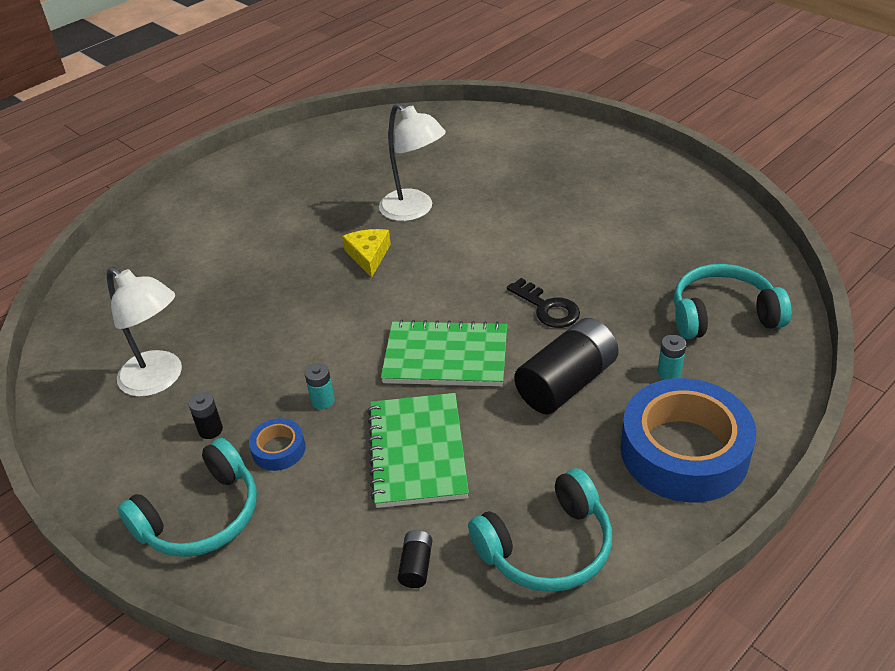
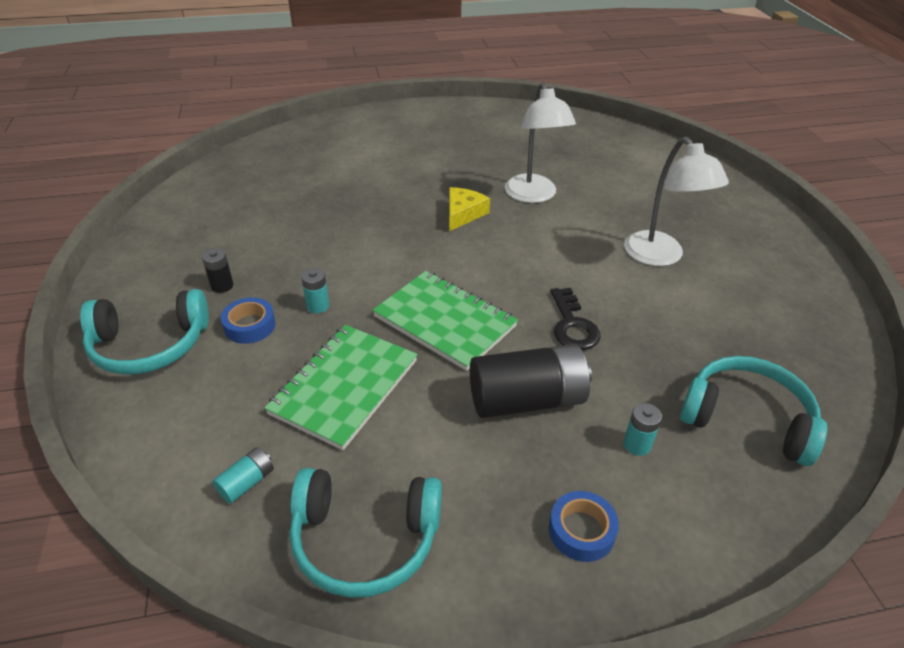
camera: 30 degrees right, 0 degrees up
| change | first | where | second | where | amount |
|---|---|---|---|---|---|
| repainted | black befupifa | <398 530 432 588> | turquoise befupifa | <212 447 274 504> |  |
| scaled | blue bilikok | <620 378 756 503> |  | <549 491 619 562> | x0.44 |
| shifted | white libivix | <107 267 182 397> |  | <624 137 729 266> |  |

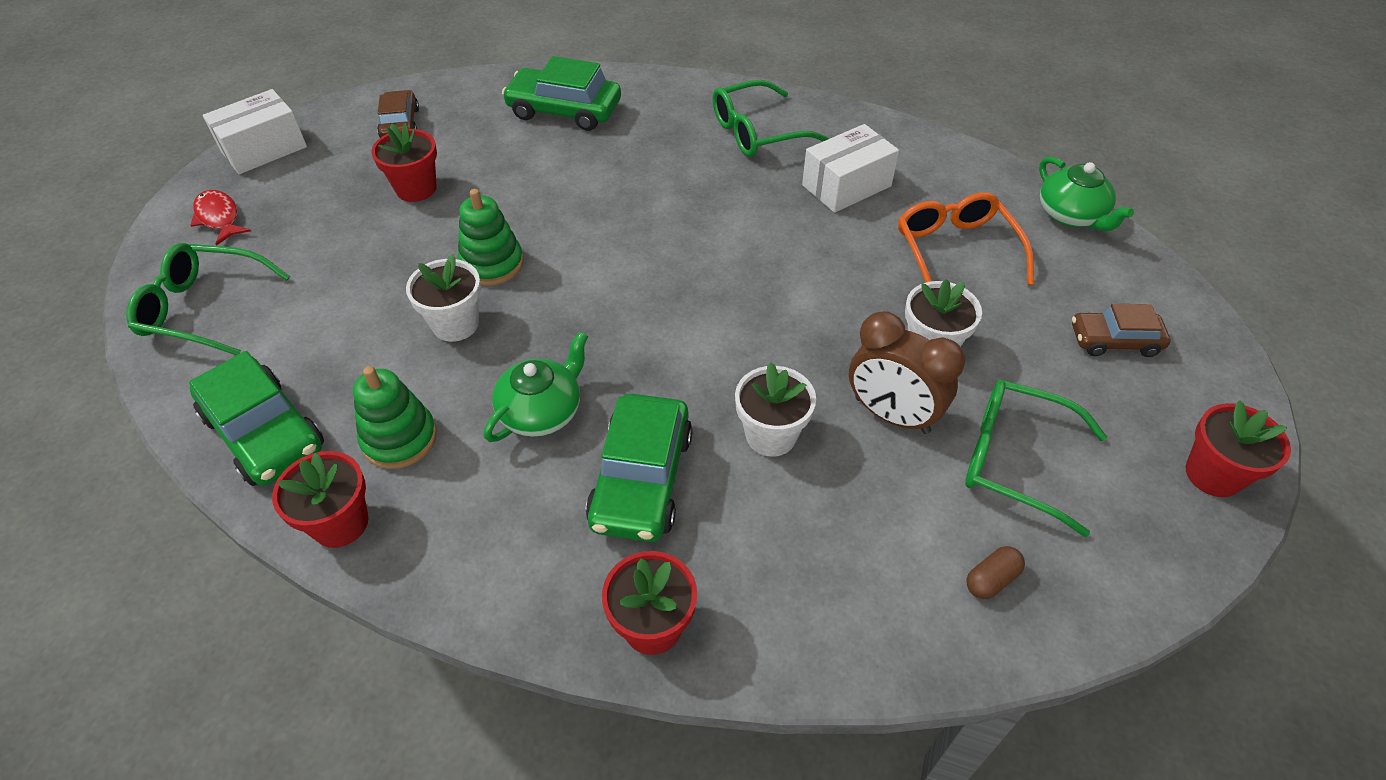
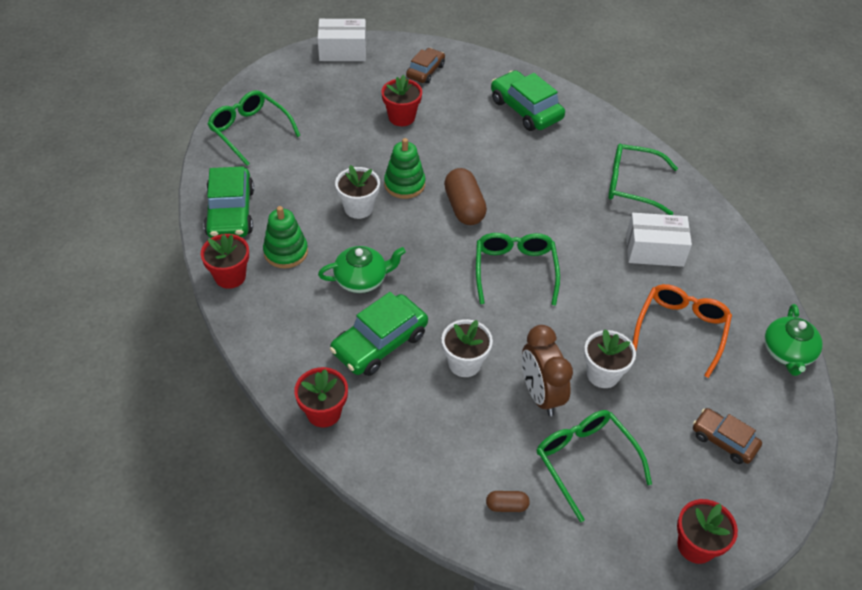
camera: 35 degrees right, 0 degrees up
| change | first | where | second | where | amount |
|---|---|---|---|---|---|
| new |  |  | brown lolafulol | <444 168 487 225> |  |
| new |  |  | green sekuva | <476 233 560 306> |  |
| gone | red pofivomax | <190 190 251 246> |  |  |  |

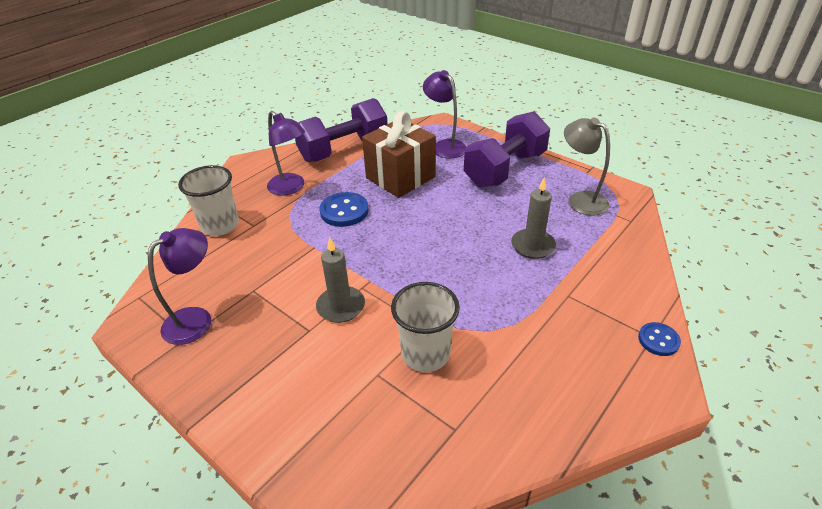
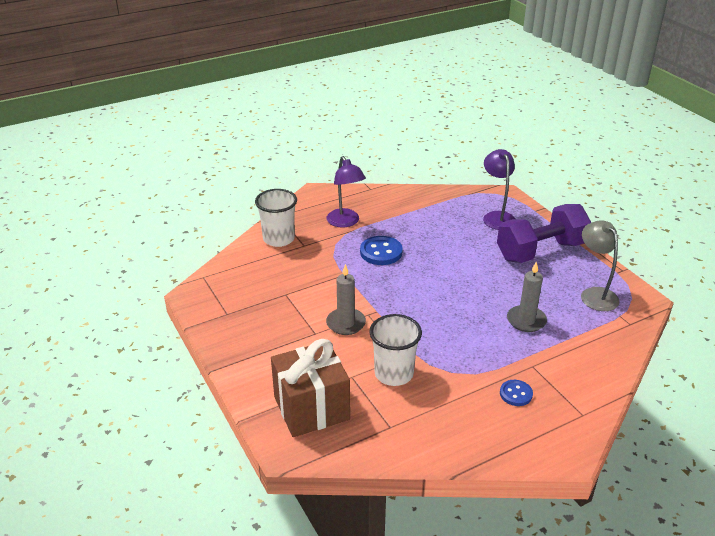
camera: 20 degrees right, 5 degrees down
| change | first | where | second | where | amount |
|---|---|---|---|---|---|
| shifted | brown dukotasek | <362 111 436 198> |  | <271 339 350 437> |  |
| shifted | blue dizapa | <638 322 681 356> |  | <500 380 533 406> |  |
| gone | purple libivix | <148 228 211 345> |  |  |  |
| gone | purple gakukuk | <295 98 387 162> |  |  |  |

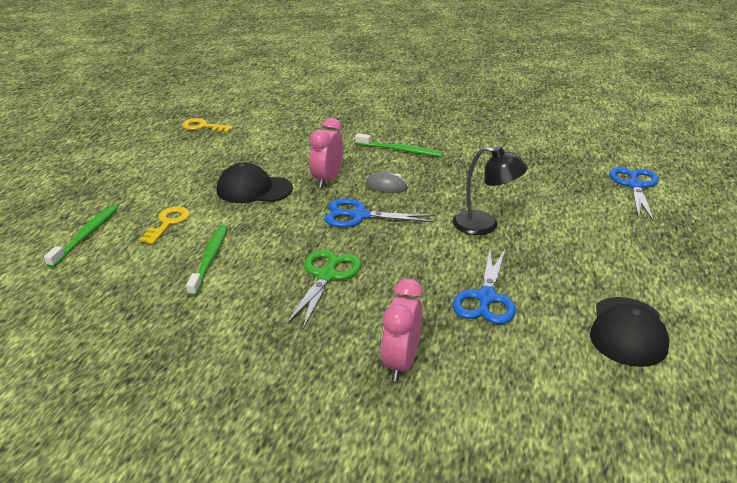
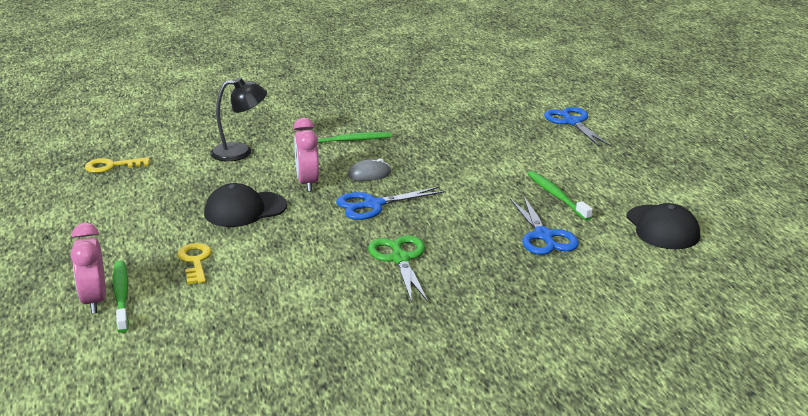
camera: 30 degrees left, 5 degrees down
| change | first | where | second | where | amount |
|---|---|---|---|---|---|
| shifted | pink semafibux | <381 279 423 381> |  | <71 223 106 314> |  |
| shifted | black libivix | <452 146 528 235> |  | <210 78 267 161> |  |
| shifted | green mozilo | <186 225 228 296> |  | <528 171 593 221> |  |

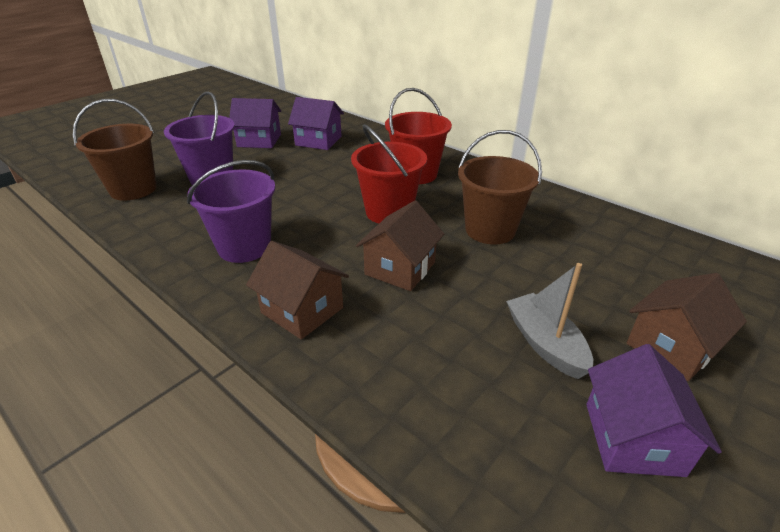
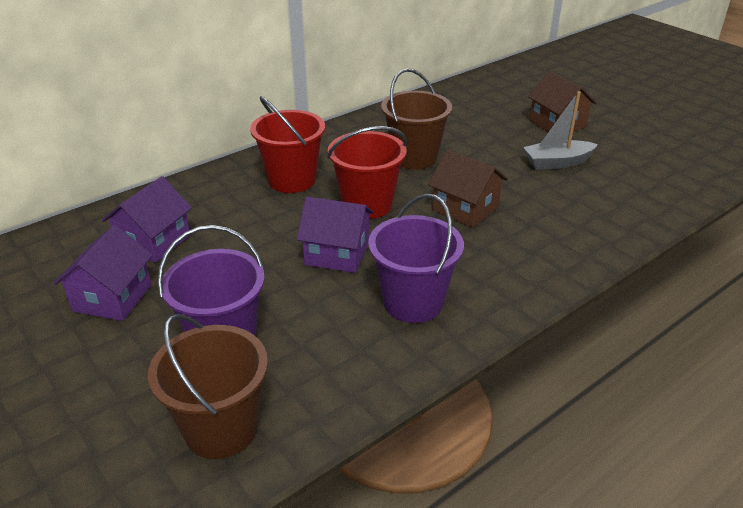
camera: 80 degrees left, 0 degrees up
| change | first | where | second | where | amount |
|---|---|---|---|---|---|
| shifted | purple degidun | <586 344 722 477> |  | <297 197 374 273> |  |
| gone | brown degidun | <246 241 349 340> |  |  |  |

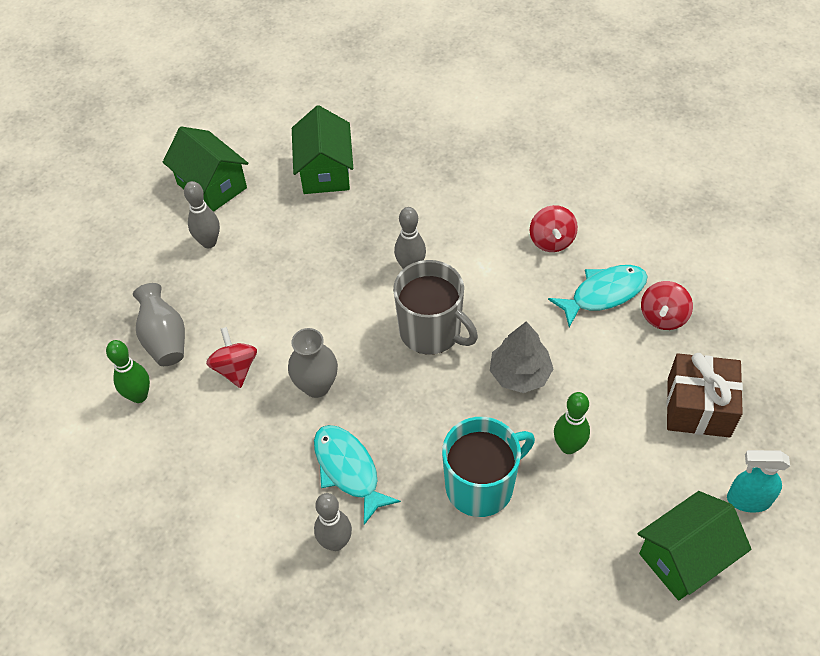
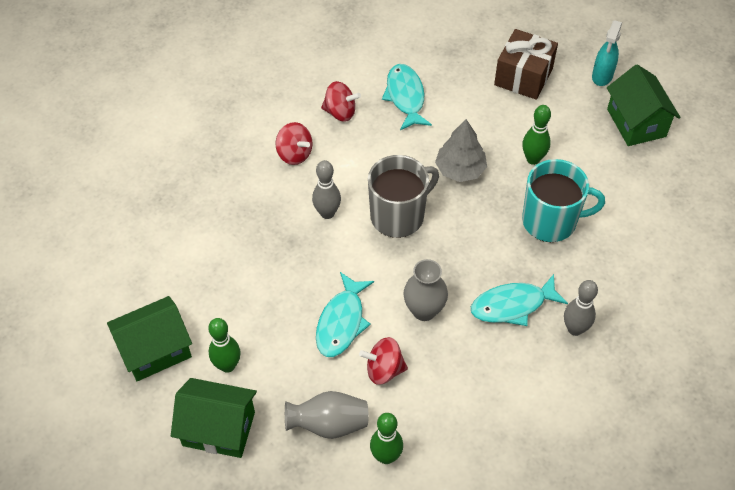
camera: 75 degrees left, 0 degrees up
| change | first | where | second | where | amount |
|---|---|---|---|---|---|
| shifted | green degidun | <292 105 353 194> |  | <171 378 257 458> |  |
| repainted | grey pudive | <184 181 220 248> | green pudive | <208 318 241 373> |  |
| shifted | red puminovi | <641 281 693 330> |  | <276 122 312 165> |  |
| new |  |  | turquoise pofivomax | <316 272 374 357> |  |
| rotated | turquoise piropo | <442 417 535 517> |  | <522 159 605 242> | 105 degrees clockwise |

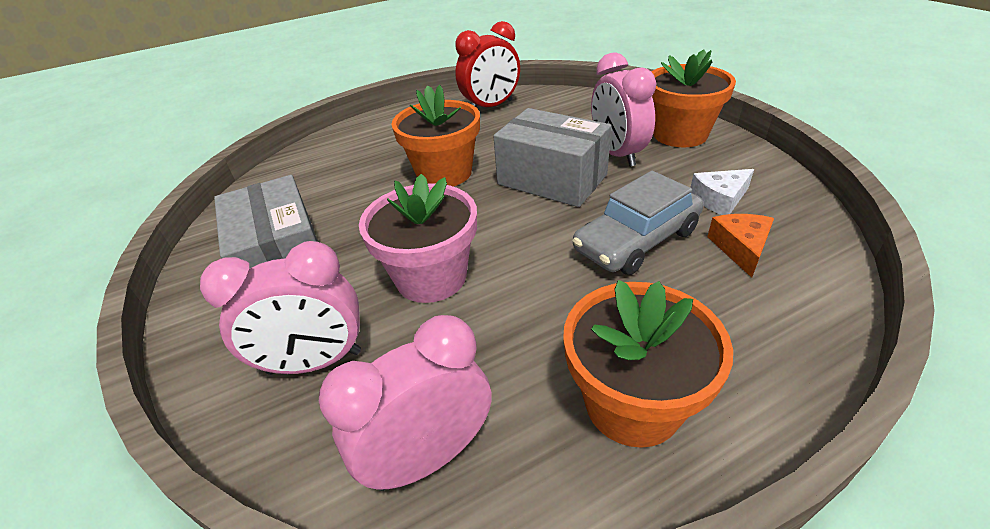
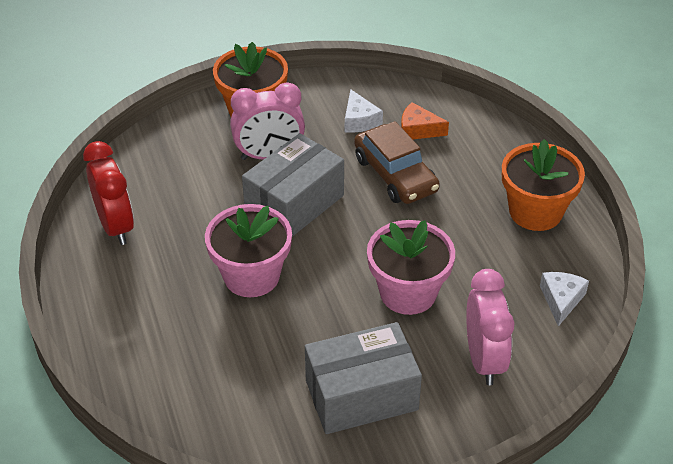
camera: 85 degrees left, 5 degrees up
| change | first | where | second | where | amount |
|---|---|---|---|---|---|
| repainted | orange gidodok | <391 85 480 187> | pink gidodok | <205 204 292 297> |  |
| repainted | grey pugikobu | <573 171 704 275> | brown pugikobu | <354 121 440 204> |  |
| swapped | pink semafibux | <319 315 492 491> | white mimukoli | <540 272 589 326> |  |

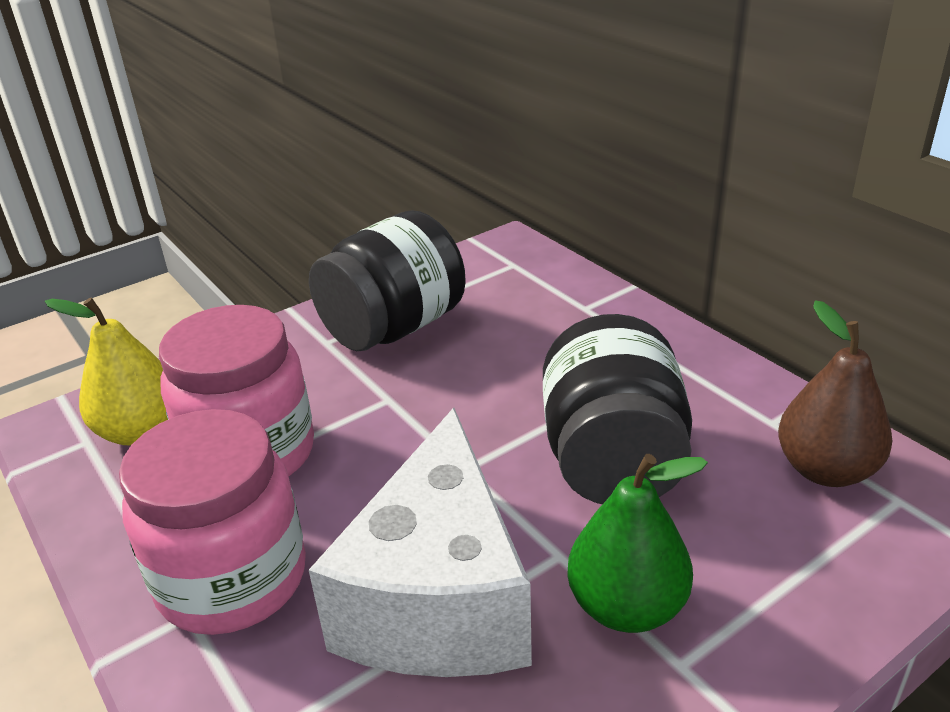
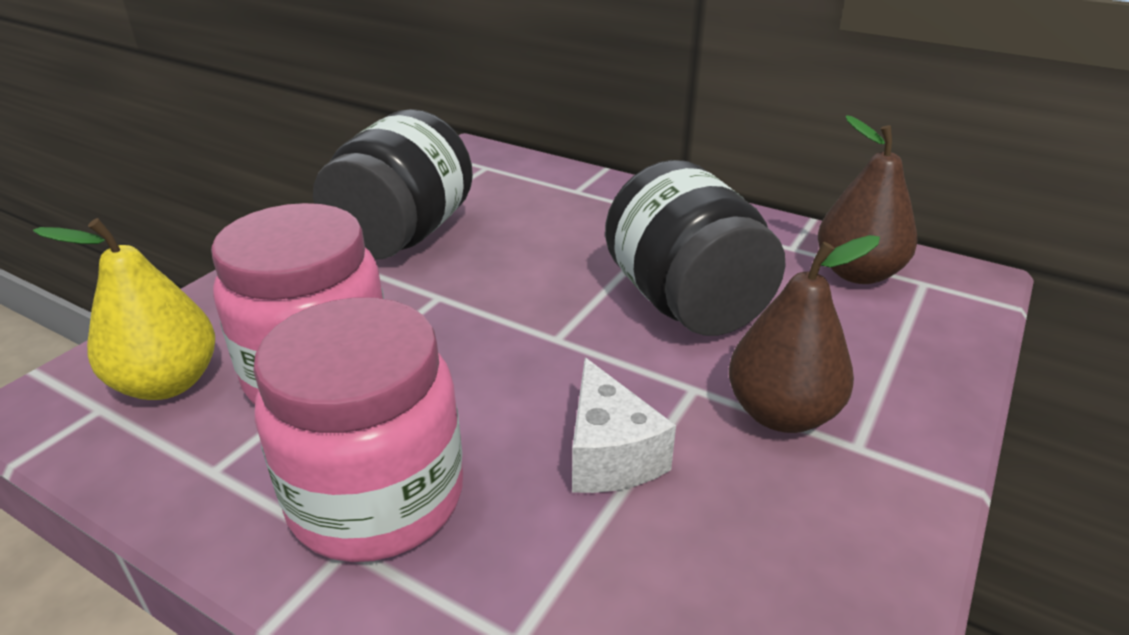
camera: 25 degrees left, 0 degrees up
| change | first | where | second | where | amount |
|---|---|---|---|---|---|
| scaled | white mimukoli | <309 408 532 677> |  | <572 358 676 493> | x0.50 |
| repainted | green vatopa | <567 454 708 633> | brown vatopa | <729 235 880 433> |  |

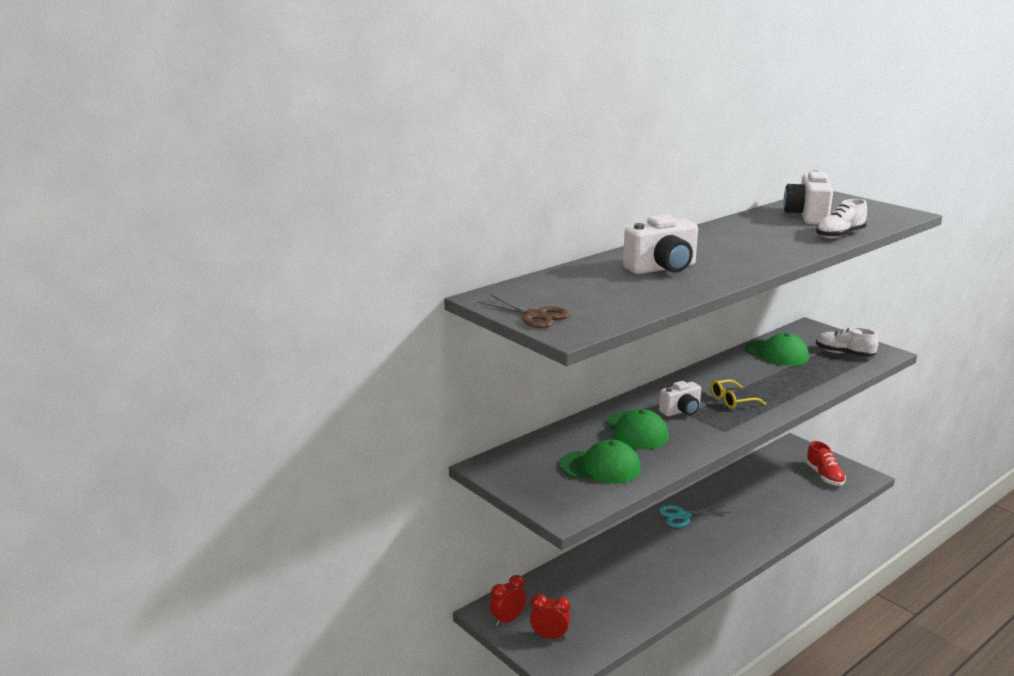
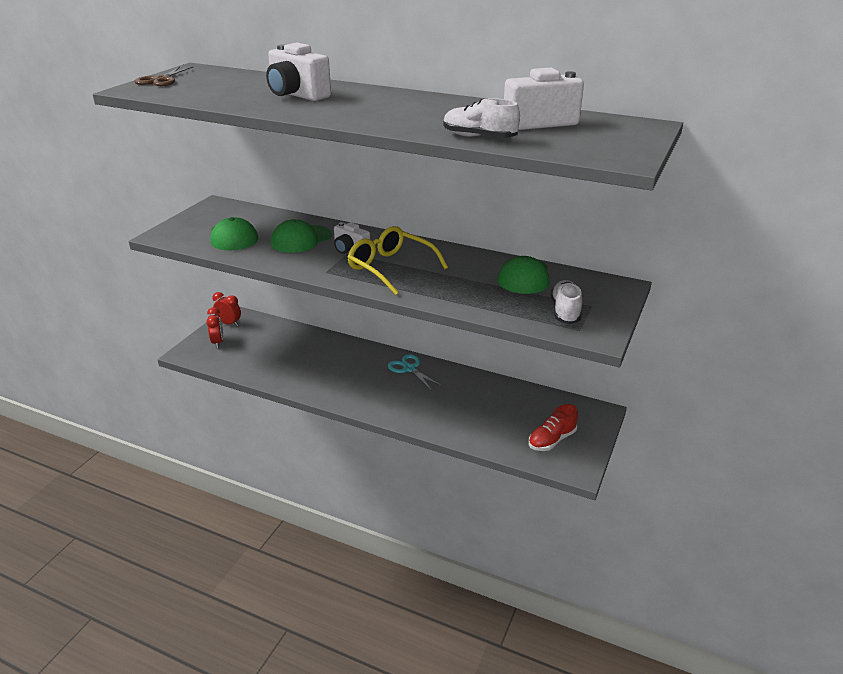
camera: 65 degrees right, 10 degrees up
| change | first | where | second | where | amount |
|---|---|---|---|---|---|
| scaled | yellow sekuva | <711 380 766 408> |  | <347 226 448 295> | x1.80 |

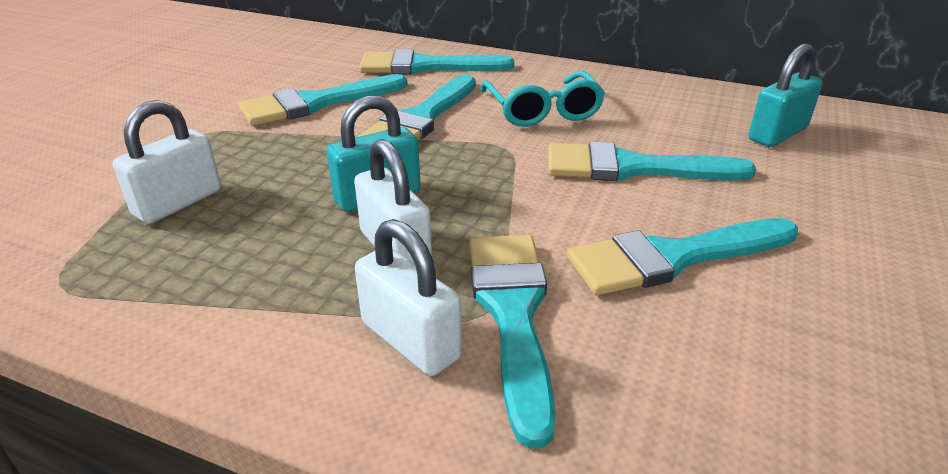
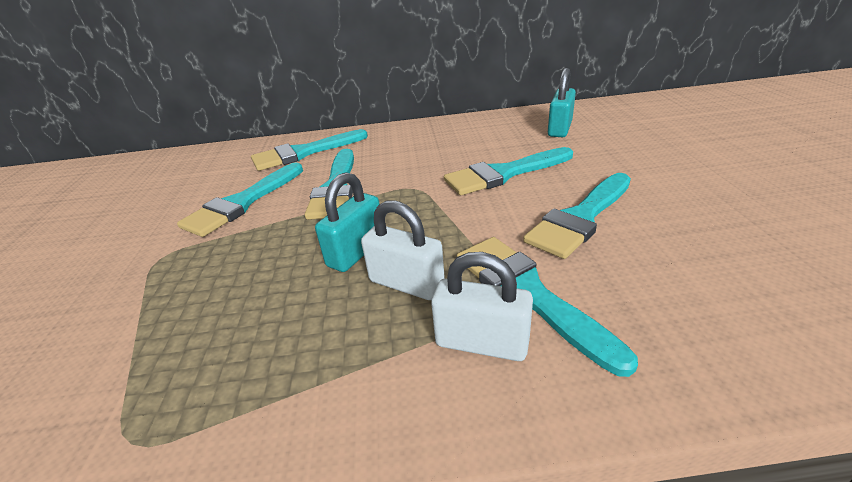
camera: 25 degrees left, 0 degrees up
| change | first | where | second | where | amount |
|---|---|---|---|---|---|
| gone | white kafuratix | <113 100 221 224> |  |  |  |
| gone | turquoise sekuva | <481 71 605 127> |  |  |  |

